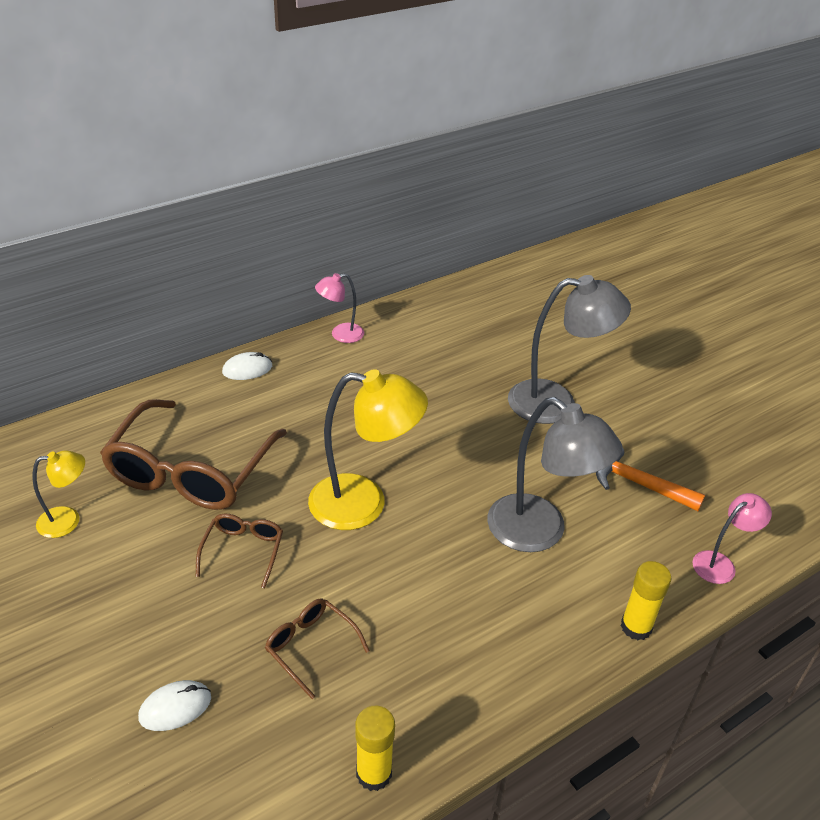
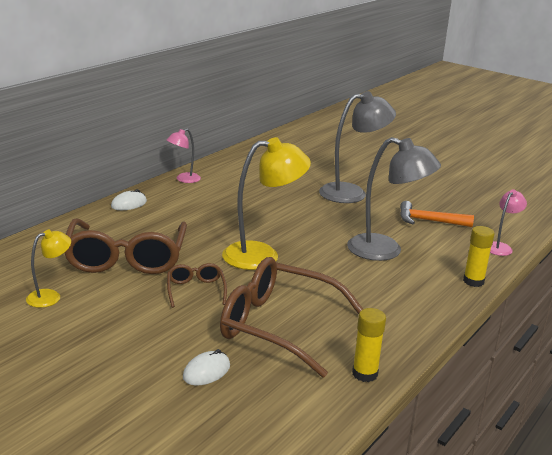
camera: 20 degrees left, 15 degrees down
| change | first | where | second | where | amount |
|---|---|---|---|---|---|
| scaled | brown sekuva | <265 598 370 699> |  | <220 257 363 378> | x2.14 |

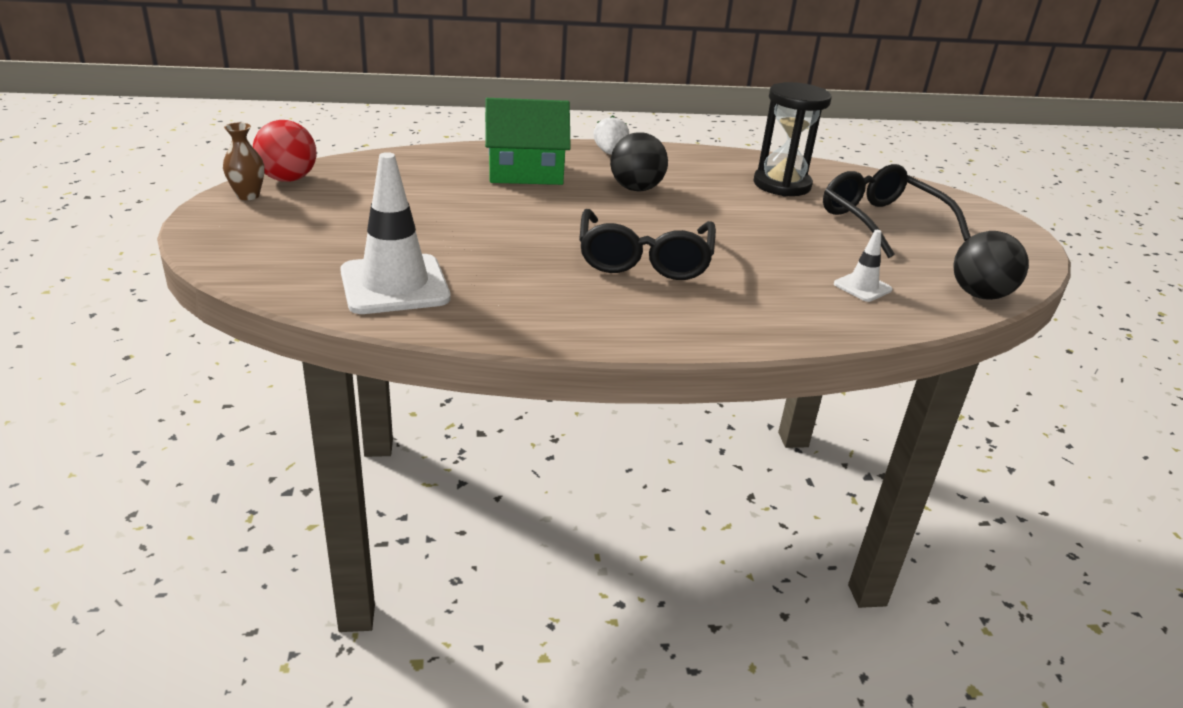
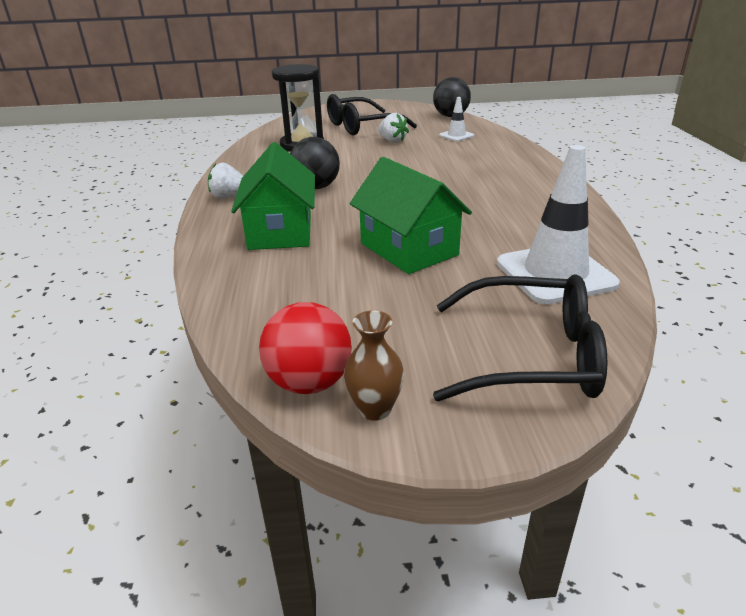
camera: 85 degrees left, 0 degrees up
| change | first | where | second | where | amount |
|---|---|---|---|---|---|
| new |  |  | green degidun | <350 157 472 274> |  |
| new |  |  | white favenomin | <378 113 409 143> |  |
| shifted | black sekuva | <579 209 716 280> |  | <433 274 608 402> |  |

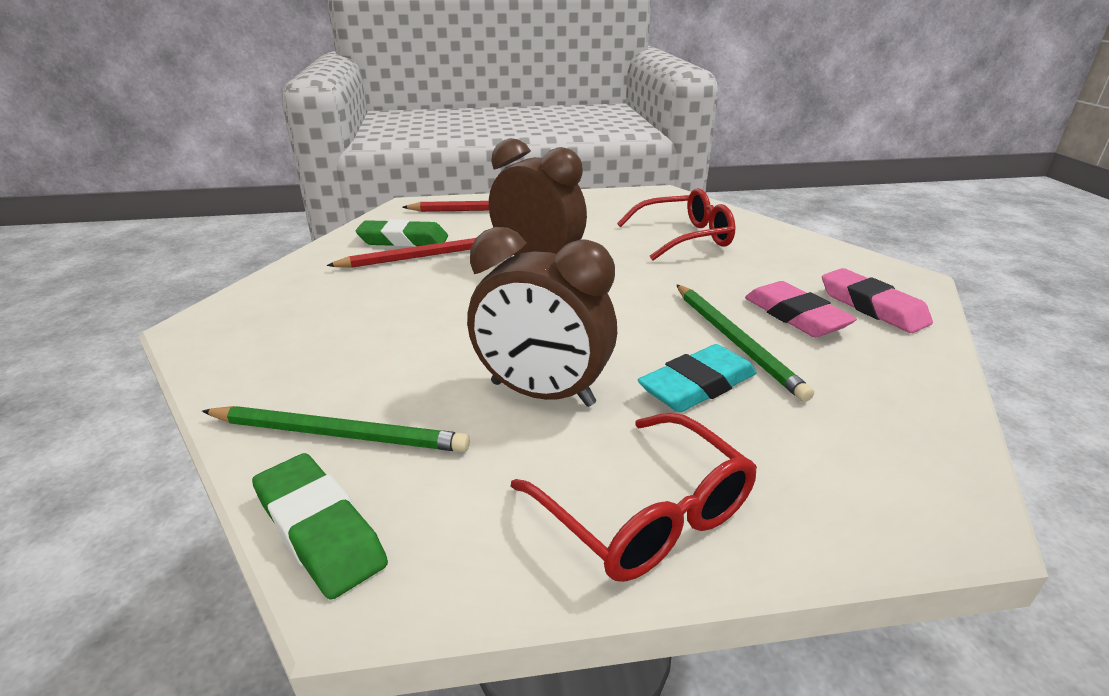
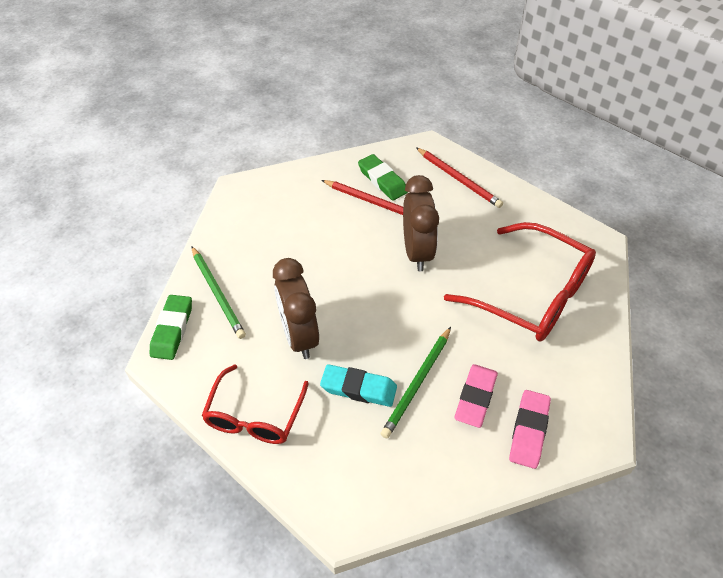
camera: 50 degrees right, 20 degrees up
| change | first | where | second | where | amount |
|---|---|---|---|---|---|
| scaled | red sekuva | <617 188 735 261> |  | <444 222 596 342> | x1.59 |

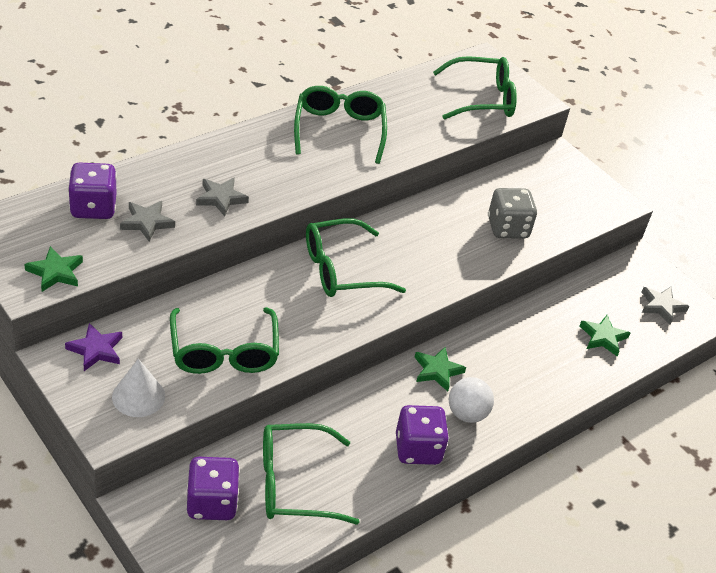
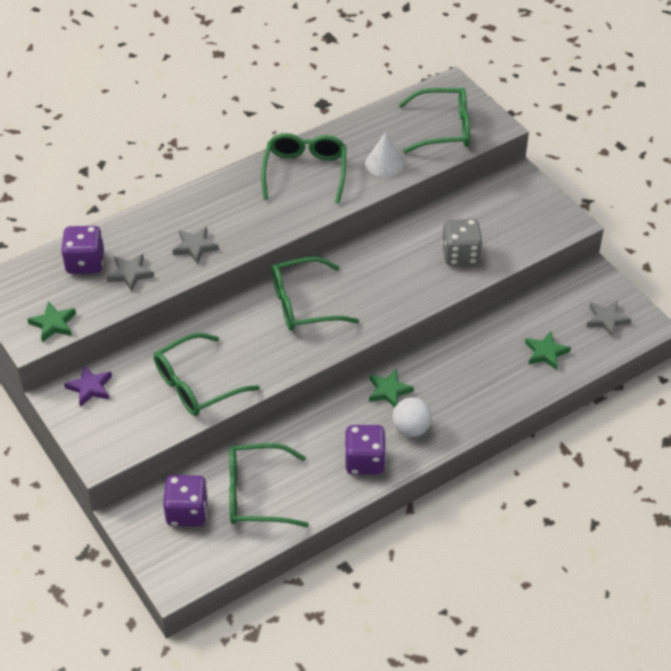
camera: 10 degrees right, 5 degrees up
| change | first | where | second | where | amount |
|---|---|---|---|---|---|
| rotated | green sekuva | <170 307 279 374> |  | <154 333 260 416> | 60 degrees clockwise |
| shifted | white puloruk | <112 359 165 417> |  | <365 132 404 177> |  |

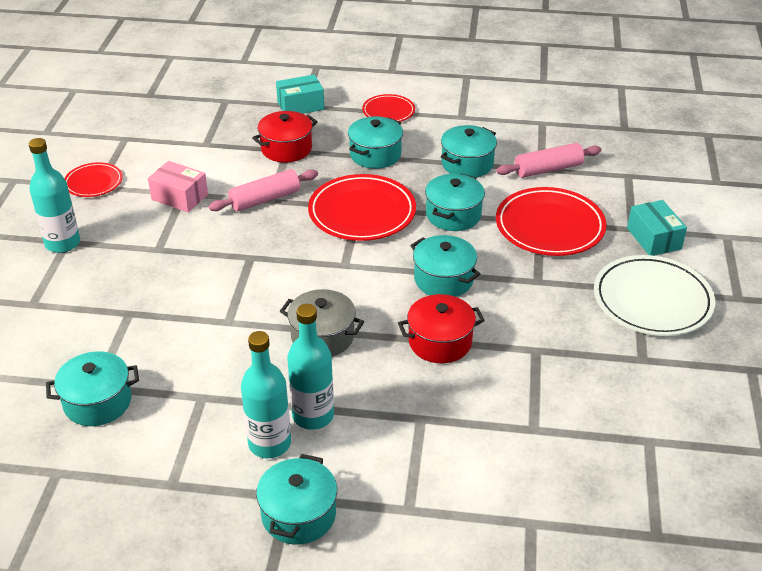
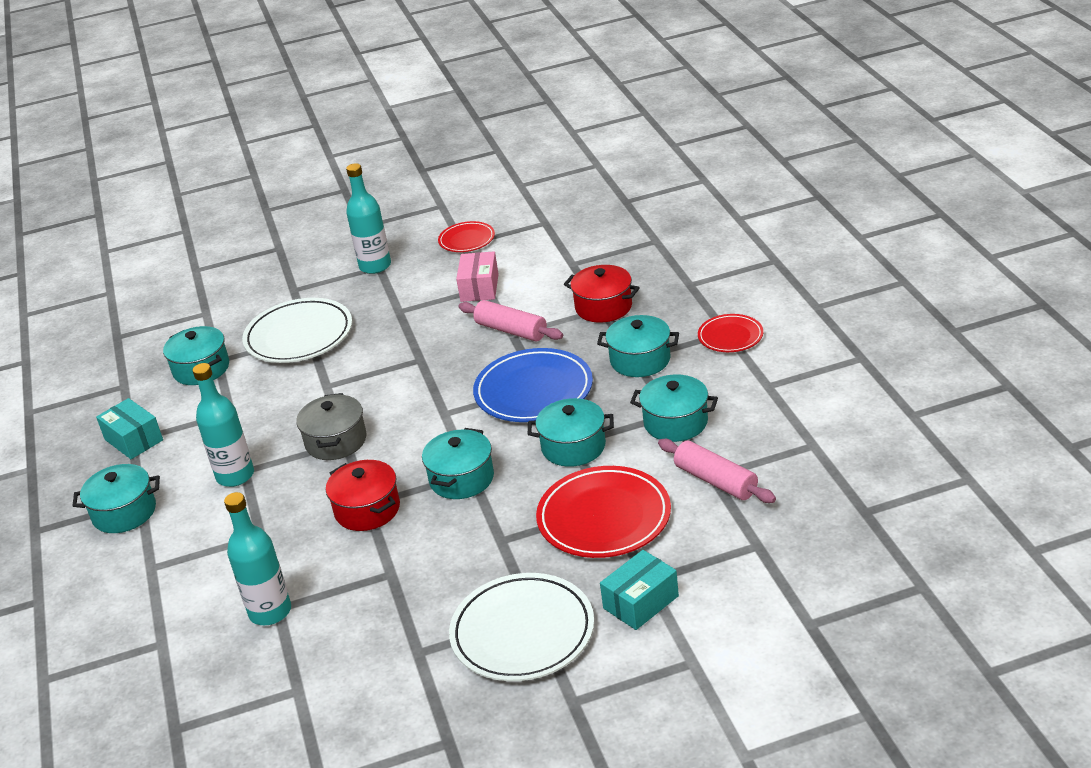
camera: 70 degrees right, 5 degrees down
| change | first | where | second | where | amount |
|---|---|---|---|---|---|
| shifted | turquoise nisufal | <276 74 324 114> |  | <96 398 163 459> |  |
| shifted | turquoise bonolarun | <241 331 291 458> |  | <224 492 291 625> |  |
| new |  |  | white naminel | <242 298 352 363> |  |
| repainted | red naminel | <308 174 416 241> | blue naminel | <473 348 593 422> |  |

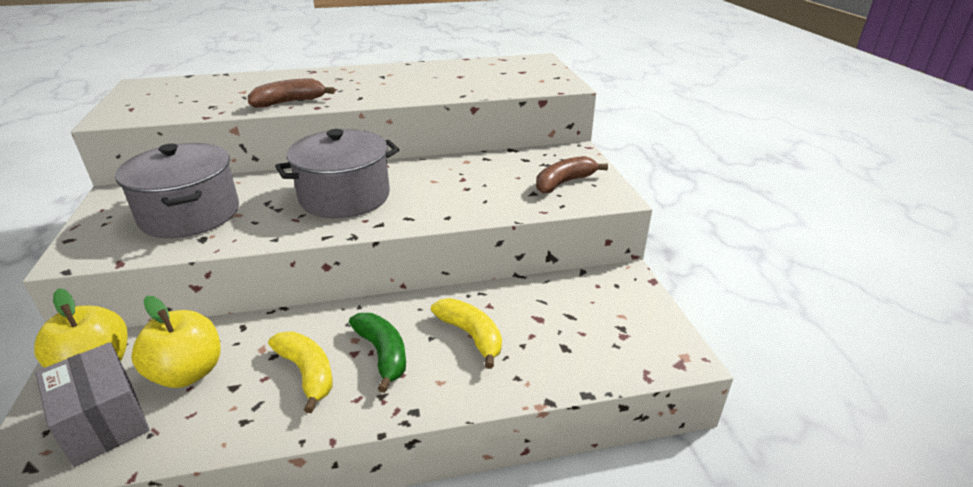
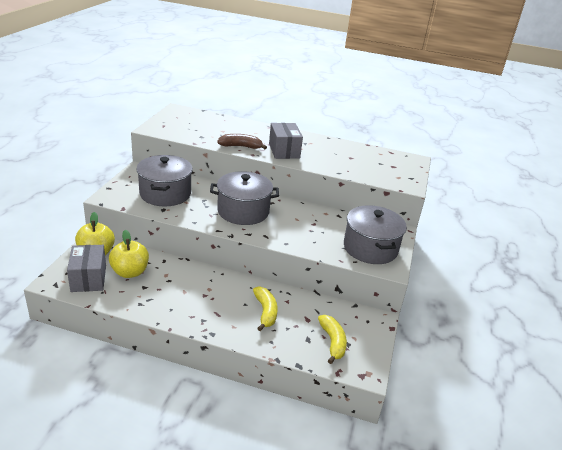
camera: 25 degrees right, 0 degrees up
| change | first | where | second | where | amount |
|---|---|---|---|---|---|
| new |  |  | grey nisufal | <269 123 303 159> |  |
| shifted | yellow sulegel | <268 331 333 413> |  | <318 315 347 364> |  |
| swapped | brown sulegel | <536 156 608 194> | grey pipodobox | <344 205 407 264> |  |
| gone | green sulegel | <349 313 406 393> |  |  |  |

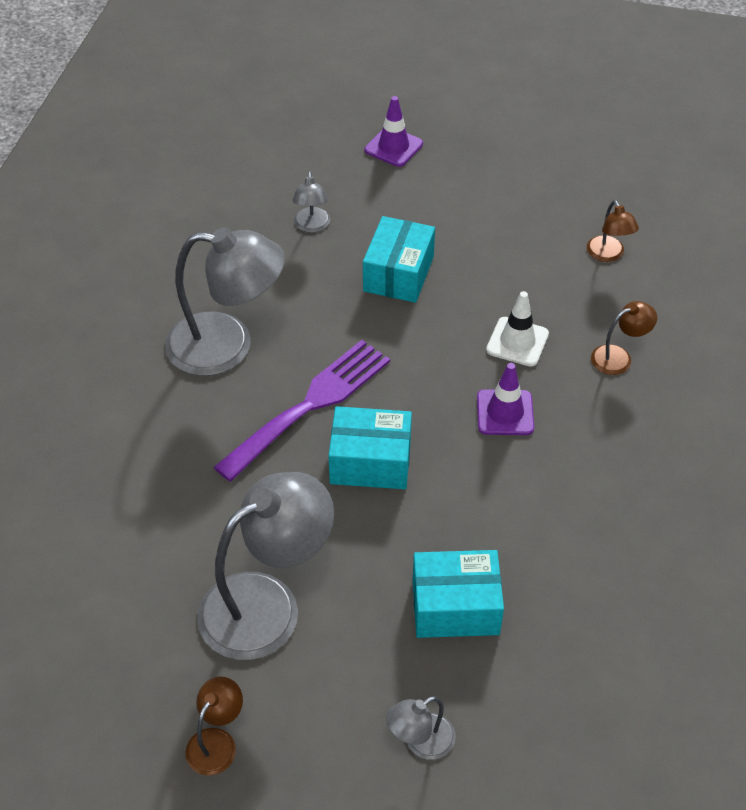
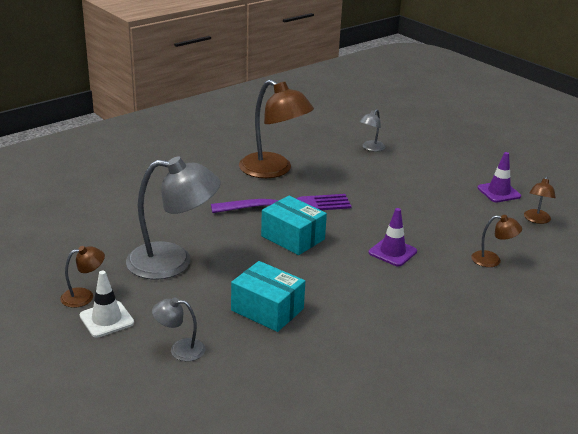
camera: 35 degrees right, 20 degrees down
| change | first | where | second | where | amount |
|---|---|---|---|---|---|
| shifted | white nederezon | <486 291 549 367> |  | <80 271 134 338> |  |
| repainted | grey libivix | <165 227 285 376> | brown libivix | <239 80 314 178> |  |
| shifted | purple nederezon | <365 96 423 167> |  | <478 152 521 202> |  |
| gone | turquoise nisufal | <363 216 435 303> |  |  |  |

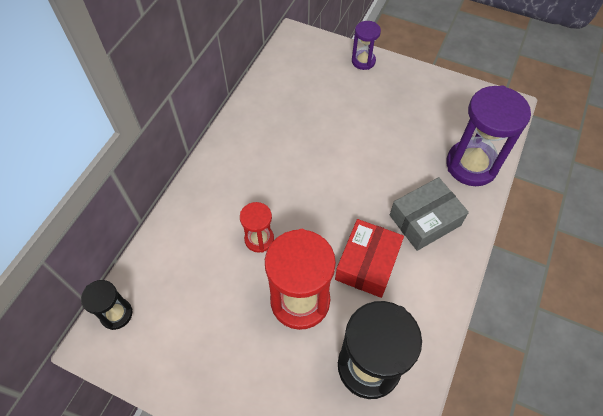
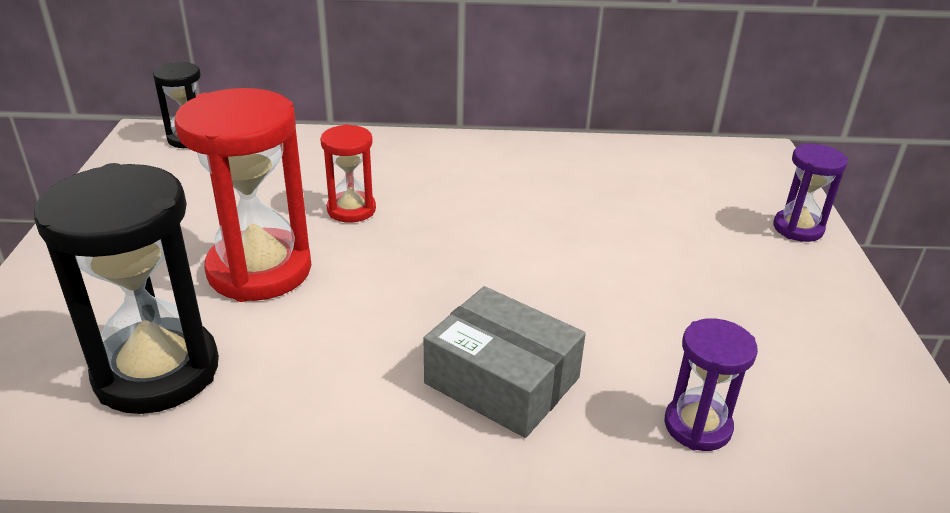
camera: 65 degrees right, 25 degrees down
| change | first | where | second | where | amount |
|---|---|---|---|---|---|
| scaled | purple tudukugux | <446 86 531 186> |  | <664 318 758 451> | x0.53 |
| gone | red nisufal | <335 219 404 298> |  |  |  |

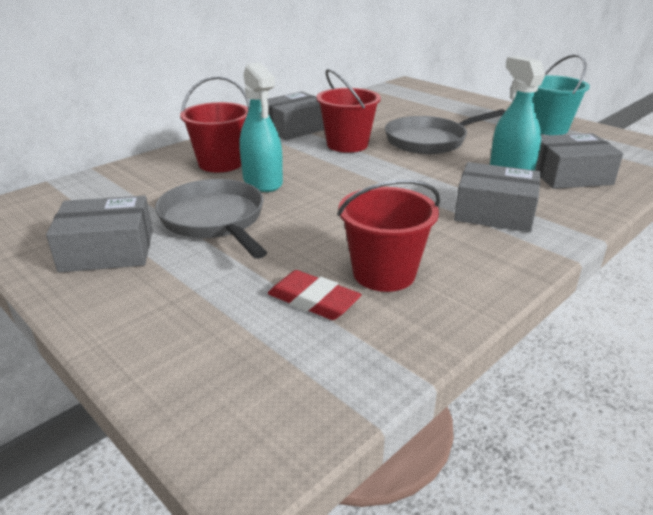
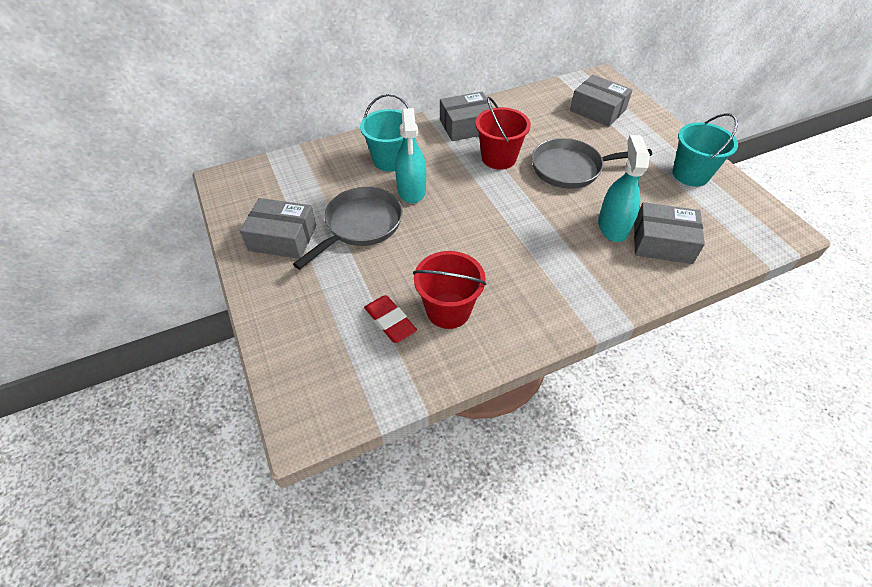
camera: 20 degrees right, 20 degrees up
| change | first | where | second | where | amount |
|---|---|---|---|---|---|
| rotated | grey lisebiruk | <155 179 267 259> |  | <293 187 403 269> | 45 degrees clockwise |
| repainted | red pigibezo | <180 76 250 172> | turquoise pigibezo | <360 94 410 172> |  |
| shifted | grey nisufal | <454 162 540 232> |  | <570 75 632 127> |  |

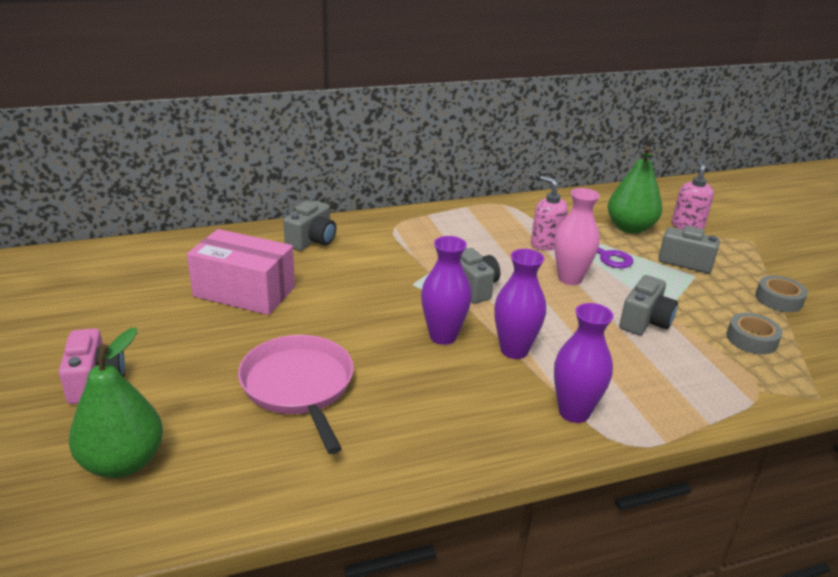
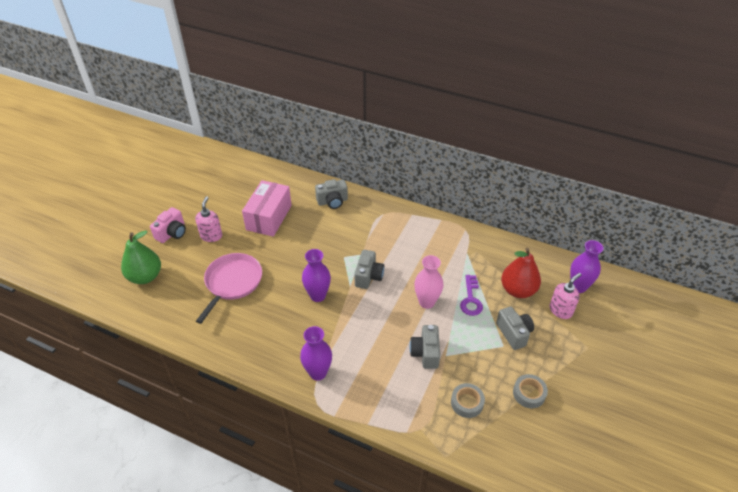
camera: 45 degrees right, 15 degrees up
| change | first | where | second | where | amount |
|---|---|---|---|---|---|
| shifted | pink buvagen | <531 176 568 250> |  | <195 196 222 242> |  |
| rotated | pink nisufal | <187 229 295 315> |  | <242 180 292 237> | 45 degrees clockwise |
| rotated | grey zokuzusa | <619 275 678 335> |  | <410 325 440 369> | 105 degrees clockwise |
| repainted | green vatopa | <608 147 662 234> | red vatopa | <501 248 541 298> |  |
| shifted | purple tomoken | <494 249 546 359> |  | <570 240 604 293> |  |

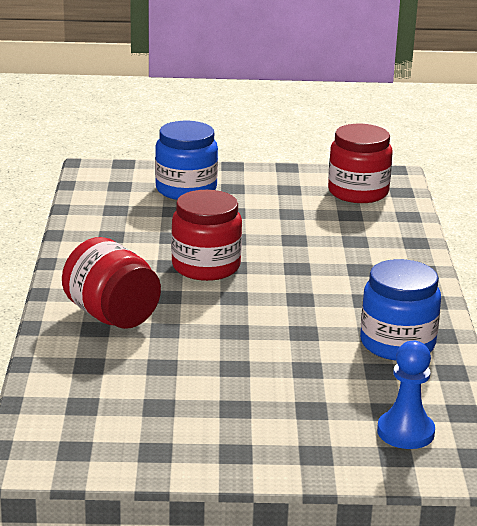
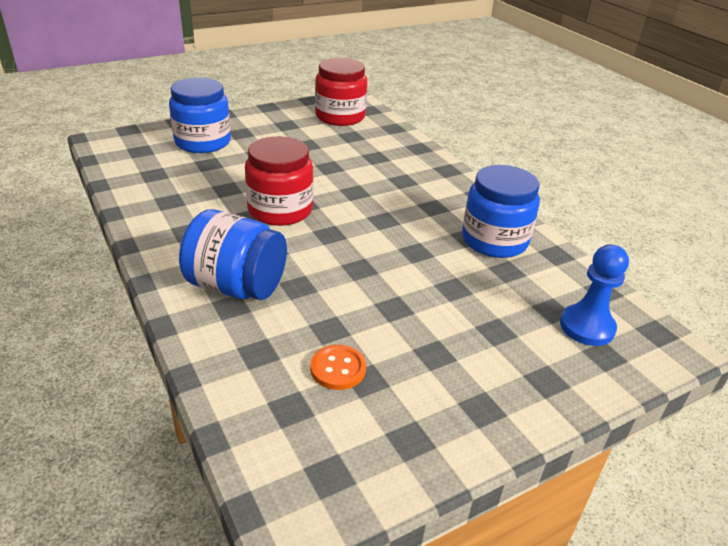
camera: 30 degrees left, 10 degrees up
| change | first | where | second | where | amount |
|---|---|---|---|---|---|
| repainted | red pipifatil | <62 237 161 329> | blue pipifatil | <179 209 287 300> |  |
| new |  |  | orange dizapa | <310 345 366 390> |  |

